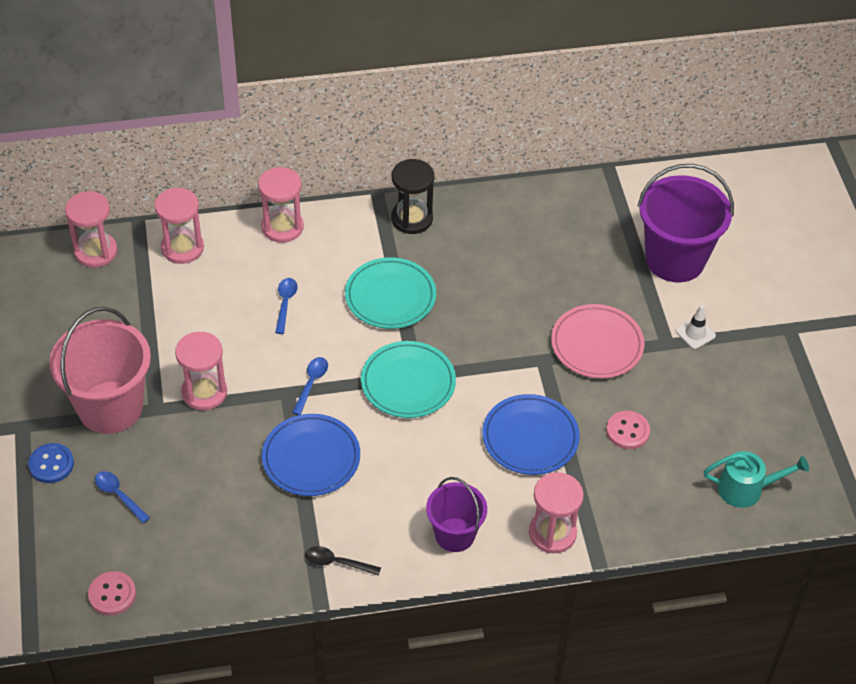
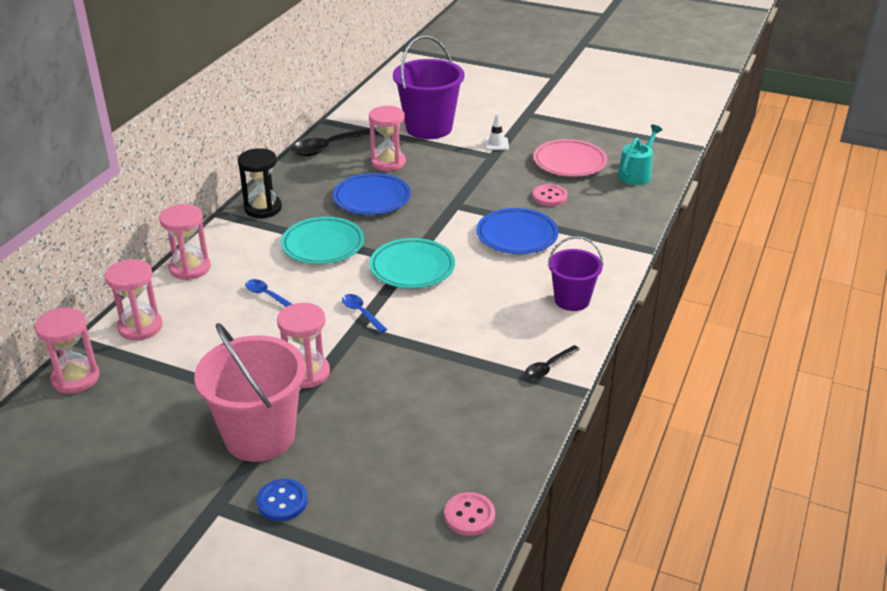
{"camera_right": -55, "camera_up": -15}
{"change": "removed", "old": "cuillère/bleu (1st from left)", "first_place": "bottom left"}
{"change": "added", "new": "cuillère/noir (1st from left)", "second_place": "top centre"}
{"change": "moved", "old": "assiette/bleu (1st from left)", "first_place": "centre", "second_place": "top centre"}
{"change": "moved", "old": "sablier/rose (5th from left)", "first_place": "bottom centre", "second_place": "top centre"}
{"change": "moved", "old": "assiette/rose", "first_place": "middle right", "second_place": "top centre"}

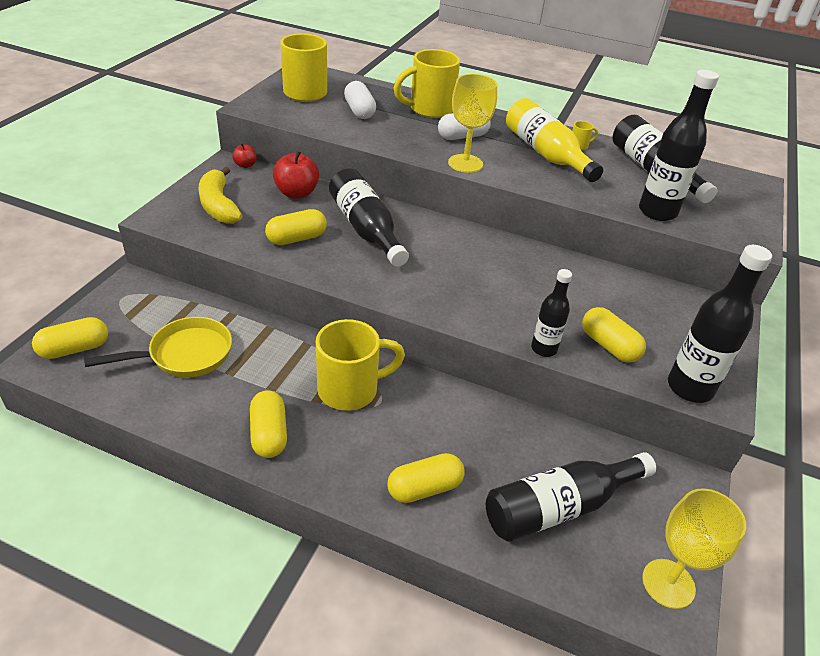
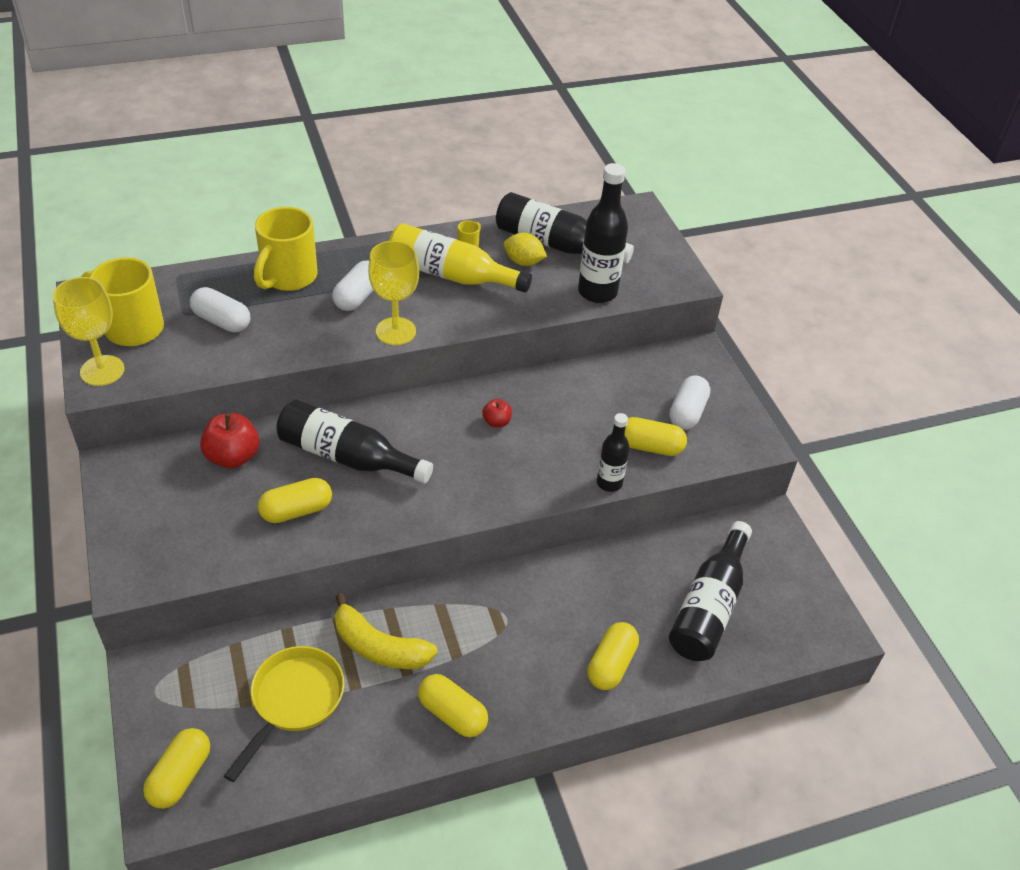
{"camera_right": -40, "camera_up": 5}
{"change": "removed", "old": "tasse/jaune (2nd from left)", "first_place": "centre"}
{"change": "removed", "old": "bouteille/noir (6th from left)", "first_place": "middle right"}
{"change": "added", "new": "citron/jaune", "second_place": "top centre"}
{"change": "added", "new": "gélule/blanc (3rd from left)", "second_place": "middle right"}
{"change": "moved", "old": "banane/jaune", "first_place": "top left", "second_place": "bottom centre"}
{"change": "moved", "old": "pomme/rouge (1st from left in the first image)", "new": "pomme/rouge (2nd from left)", "first_place": "top left", "second_place": "centre"}
{"change": "moved", "old": "verre à pied/jaune (2nd from left in the first image)", "new": "verre à pied/jaune (1st from left)", "first_place": "bottom right", "second_place": "middle left"}
{"change": "turned", "old": "gélule/jaune (3rd from left in the first image)", "first_place": "centre", "second_place": "middle left", "degrees": 45}

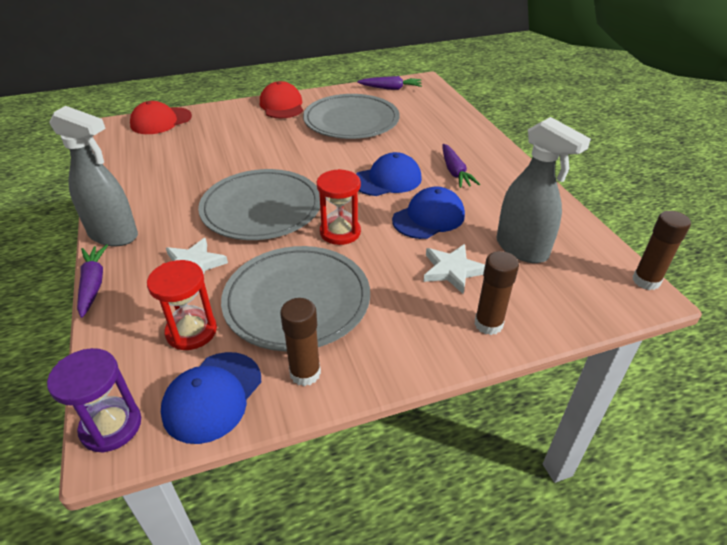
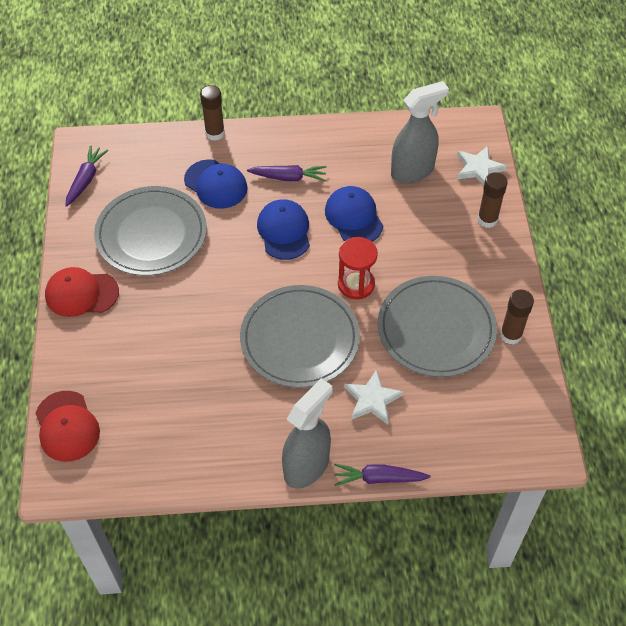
{"camera_right": -75, "camera_up": 15}
{"change": "removed", "old": "sablier/violet", "first_place": "bottom left"}
{"change": "removed", "old": "sablier/rouge (1st from left)", "first_place": "middle left"}
{"change": "moved", "old": "casquette/bleu (1st from left)", "first_place": "bottom left", "second_place": "top centre"}
{"change": "moved", "old": "étoile/blanc (2nd from left)", "first_place": "centre", "second_place": "top right"}
{"change": "moved", "old": "bâton de colle/marron (3rd from left in the first image)", "new": "bâton de colle/marron (1st from left)", "first_place": "middle right", "second_place": "top centre"}

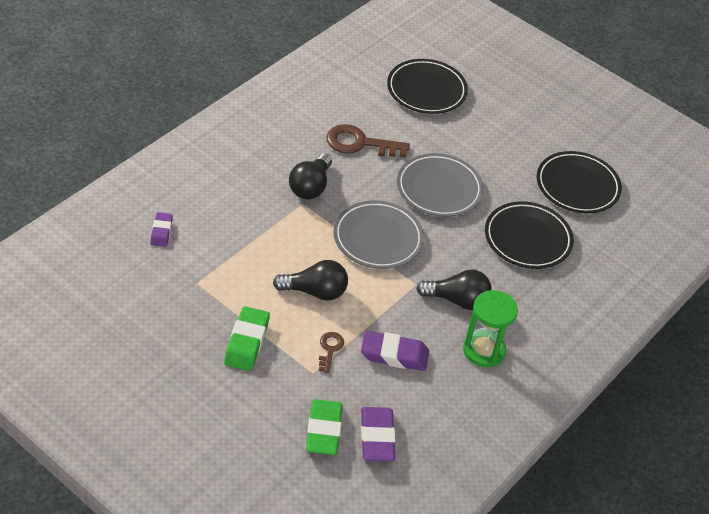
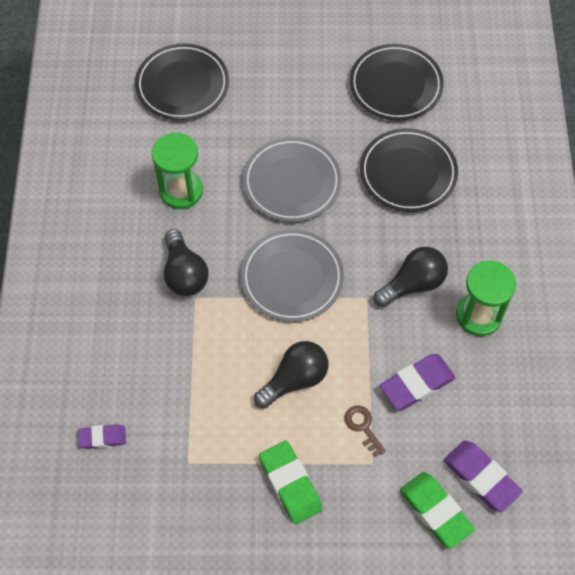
{"camera_right": -35, "camera_up": 15}
{"change": "replaced", "old": "clé/marron (2nd from left)", "new": "sablier/vert (1st from left)", "first_place": "top centre", "second_place": "top left"}
{"change": "turned", "old": "gomme/violet (1st from left)", "first_place": "middle left", "second_place": "bottom left", "degrees": -60}

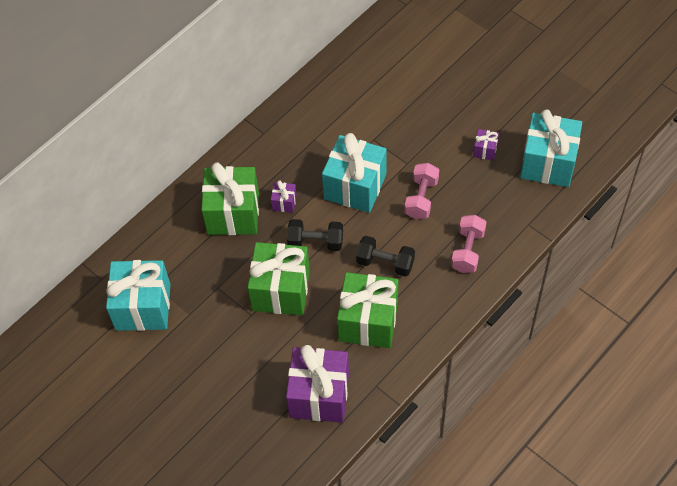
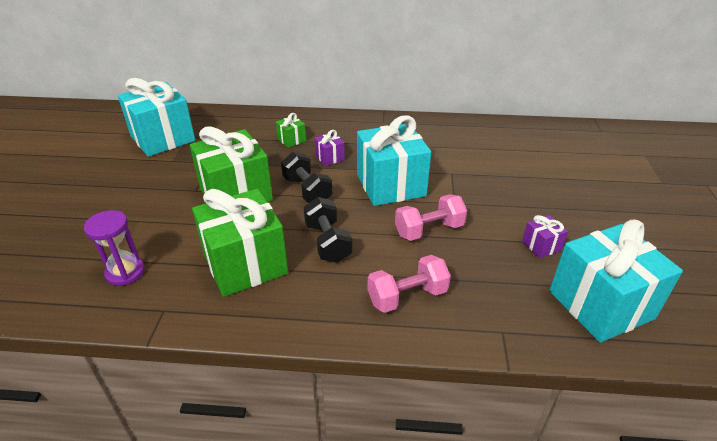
{"camera_right": 50, "camera_up": -20}
{"change": "replaced", "old": "cadeau/violet (2nd from left)", "new": "sablier/violet", "first_place": "bottom centre", "second_place": "middle left"}
{"change": "resized", "old": "cadeau/vert (1st from left in the first image)", "first_place": "centre", "second_place": "top centre", "factor": 0.43}

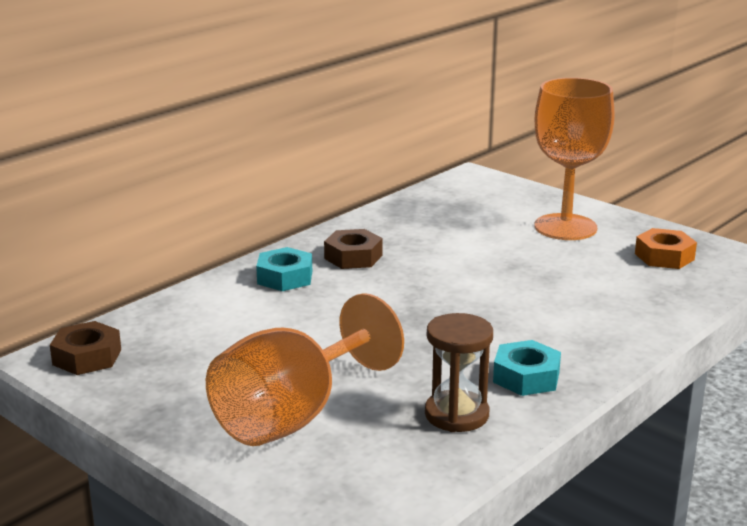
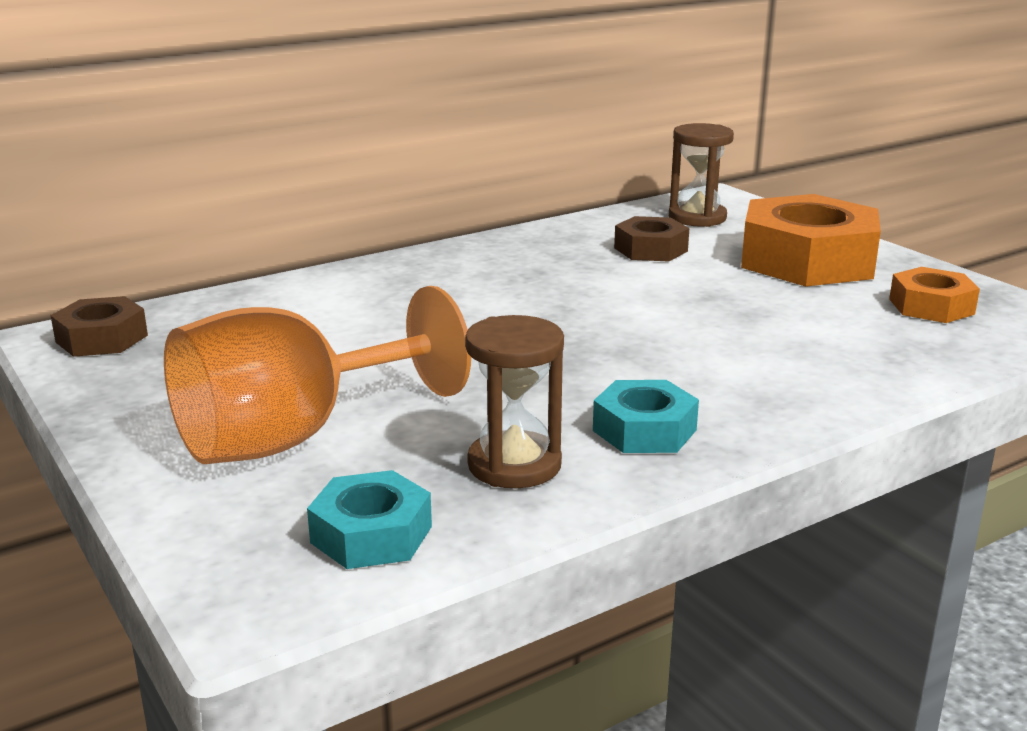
{"camera_right": 15, "camera_up": 0}
{"change": "added", "new": "sablier/marron (2nd from left)", "second_place": "top right"}
{"change": "moved", "old": "écrou/turquoise (1st from left)", "first_place": "centre", "second_place": "bottom centre"}
{"change": "moved", "old": "écrou/marron (2nd from left)", "first_place": "centre", "second_place": "top centre"}
{"change": "replaced", "old": "verre à pied/orange (2nd from left)", "new": "écrou/orange (1st from left)", "first_place": "top right", "second_place": "top right"}

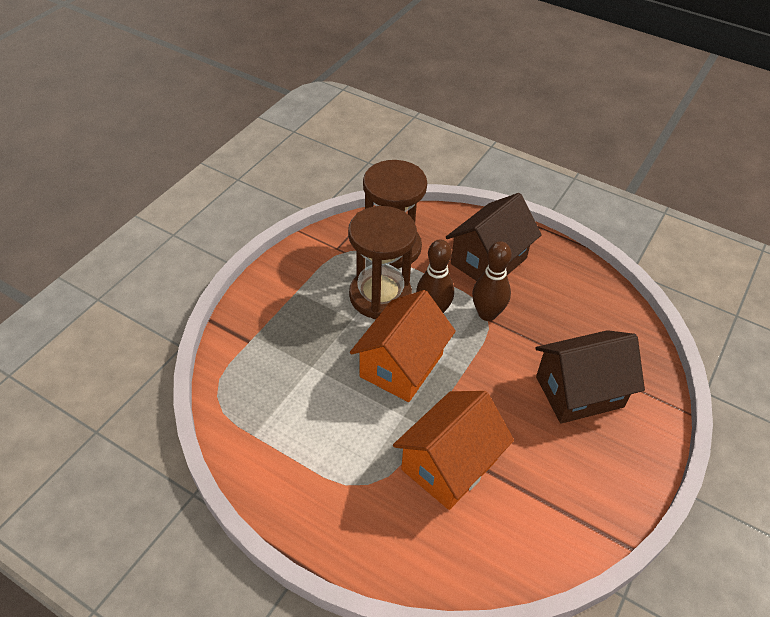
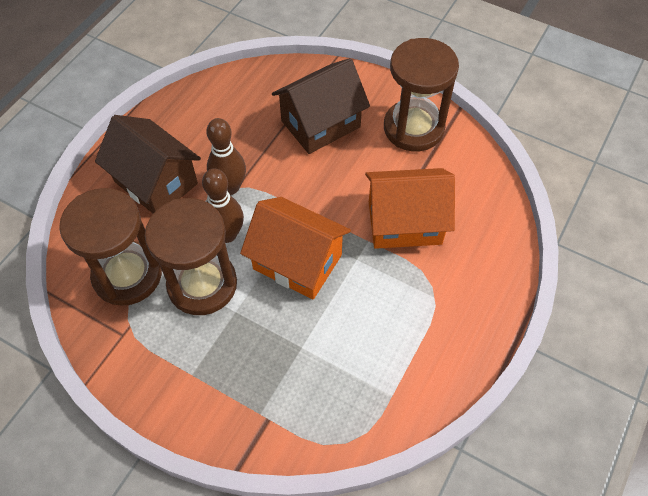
{"camera_right": -90, "camera_up": 10}
{"change": "added", "new": "sablier/marron (3rd from left)", "second_place": "top centre"}
{"change": "turned", "old": "maison/orange (2nd from left)", "first_place": "bottom centre", "second_place": "centre", "degrees": -45}
{"change": "turned", "old": "maison/marron (2nd from left)", "first_place": "middle right", "second_place": "top centre", "degrees": 75}

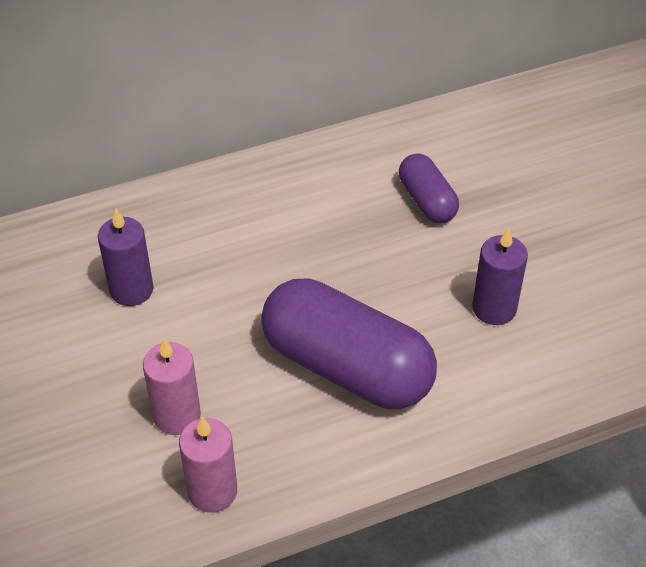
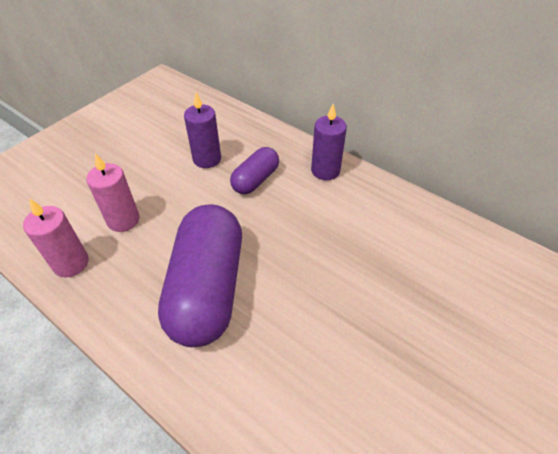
{"camera_right": 60, "camera_up": 0}
{"change": "moved", "old": "gélule/violet (2nd from left)", "first_place": "top centre", "second_place": "centre"}
{"change": "moved", "old": "bougie/violet (2nd from left)", "first_place": "middle right", "second_place": "top centre"}

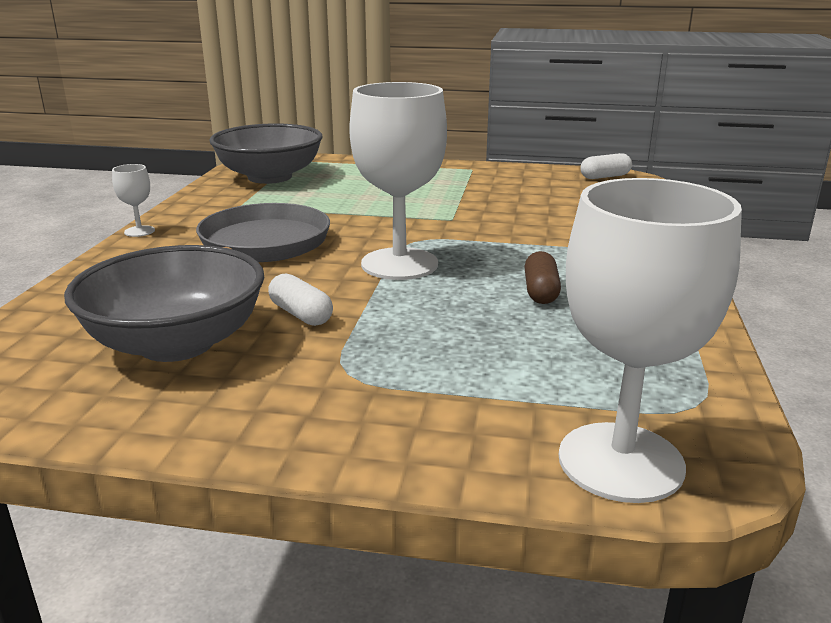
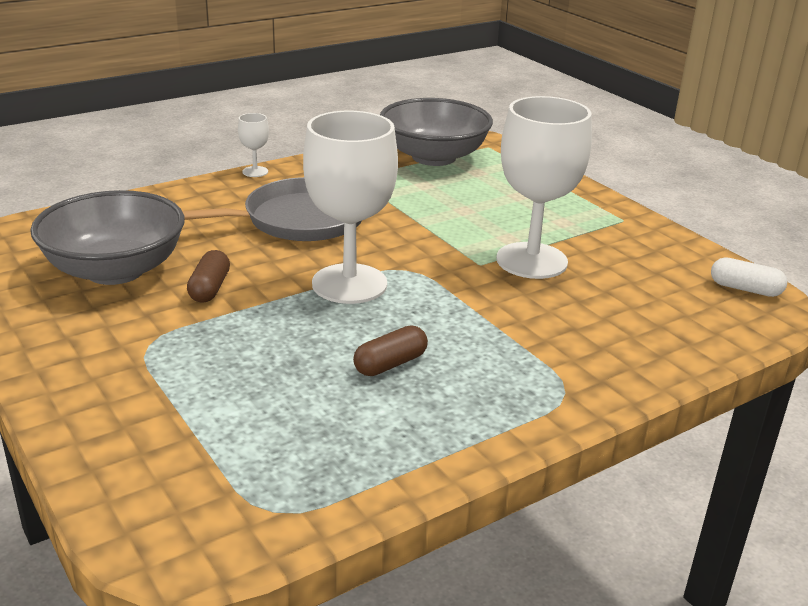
{"camera_right": 45, "camera_up": 5}
{"change": "moved", "old": "verre à pied/blanc (3rd from left)", "first_place": "middle right", "second_place": "top right"}
{"change": "recoloured", "old": "gélule/blanc (1st from left)", "new": "gélule/marron (1st from left)", "first_place": "centre", "second_place": "middle left"}

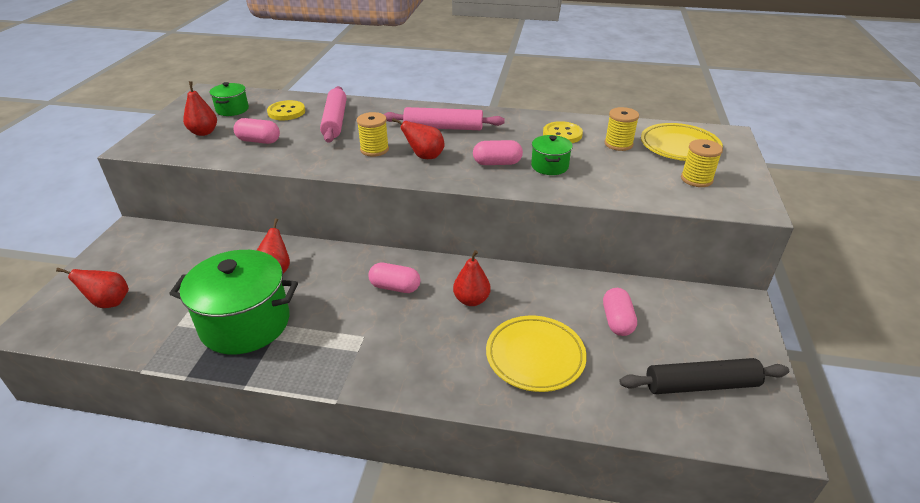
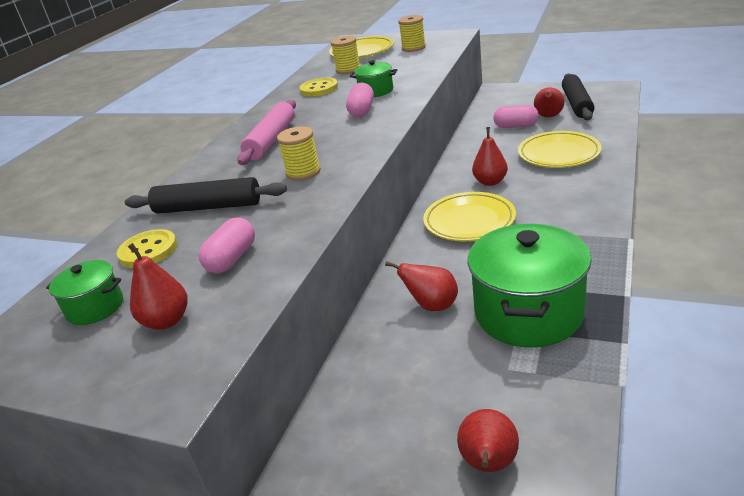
{"camera_right": -75, "camera_up": -5}
{"change": "moved", "old": "poire/rouge (4th from left in the first image)", "new": "poire/rouge (5th from left)", "first_place": "top centre", "second_place": "top right"}
{"change": "replaced", "old": "gélule/rose (2nd from left)", "new": "assiette/jaune (2nd from left)", "first_place": "centre", "second_place": "centre"}
{"change": "recoloured", "old": "rouleau à pâtisserie/rose (1st from left)", "new": "rouleau à pâtisserie/noir (1st from left)", "first_place": "top centre", "second_place": "middle left"}

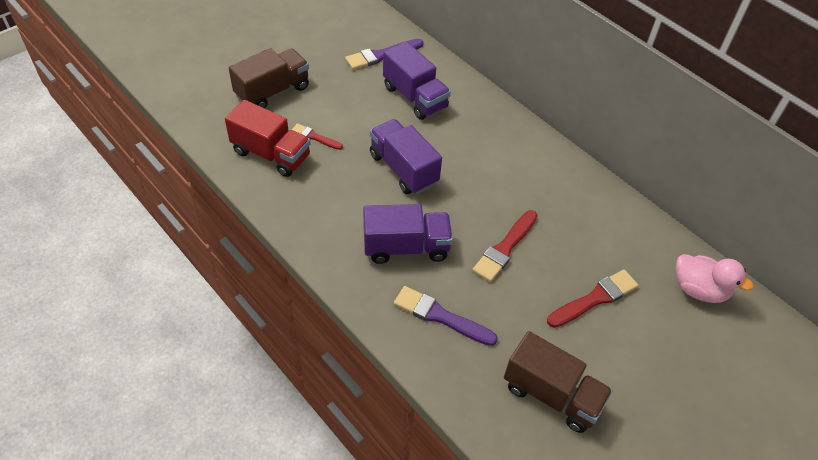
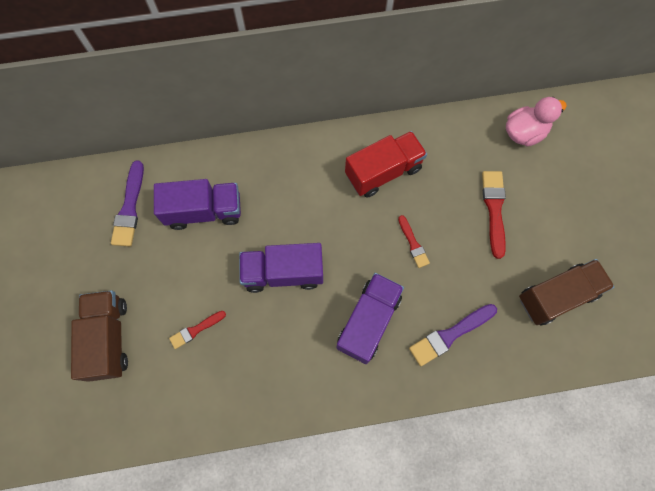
{"camera_right": -55, "camera_up": 20}
{"change": "moved", "old": "camion/rouge", "first_place": "top left", "second_place": "centre"}
{"change": "resized", "old": "pinceau/rouge (2nd from left)", "first_place": "centre", "second_place": "centre", "factor": 0.61}

